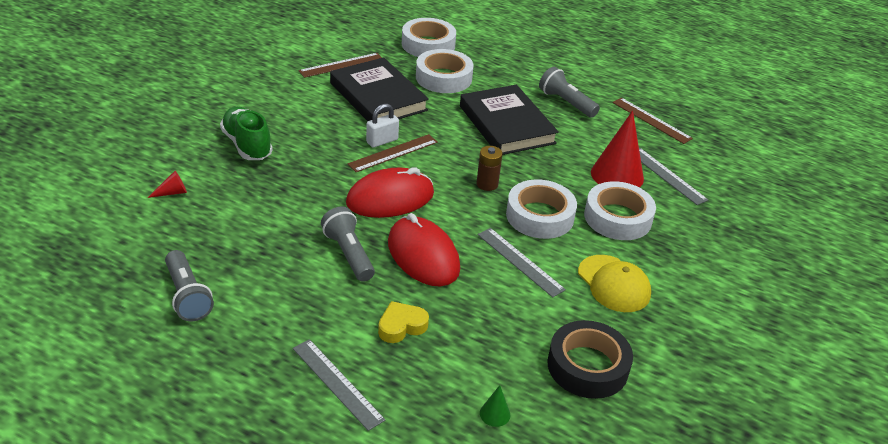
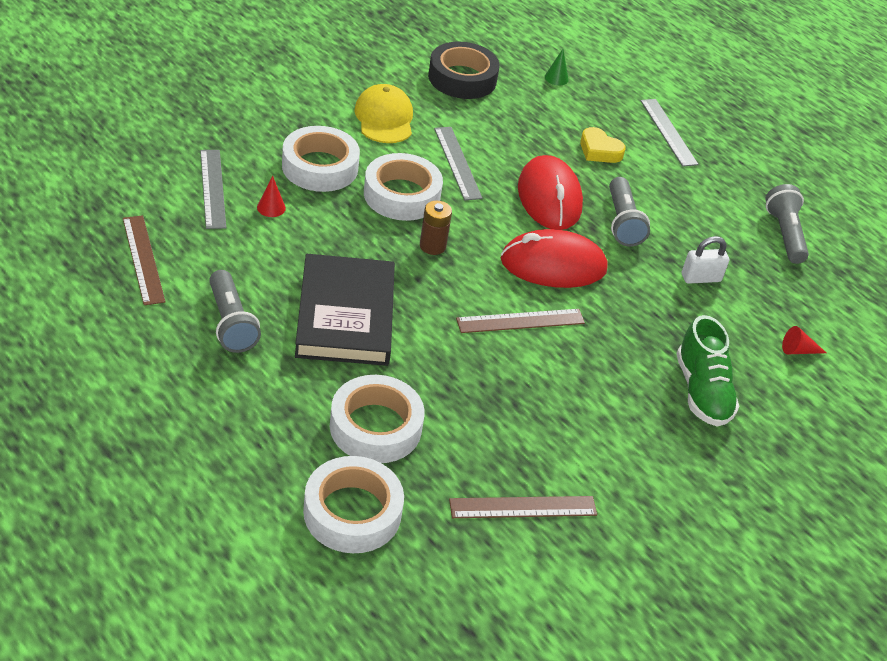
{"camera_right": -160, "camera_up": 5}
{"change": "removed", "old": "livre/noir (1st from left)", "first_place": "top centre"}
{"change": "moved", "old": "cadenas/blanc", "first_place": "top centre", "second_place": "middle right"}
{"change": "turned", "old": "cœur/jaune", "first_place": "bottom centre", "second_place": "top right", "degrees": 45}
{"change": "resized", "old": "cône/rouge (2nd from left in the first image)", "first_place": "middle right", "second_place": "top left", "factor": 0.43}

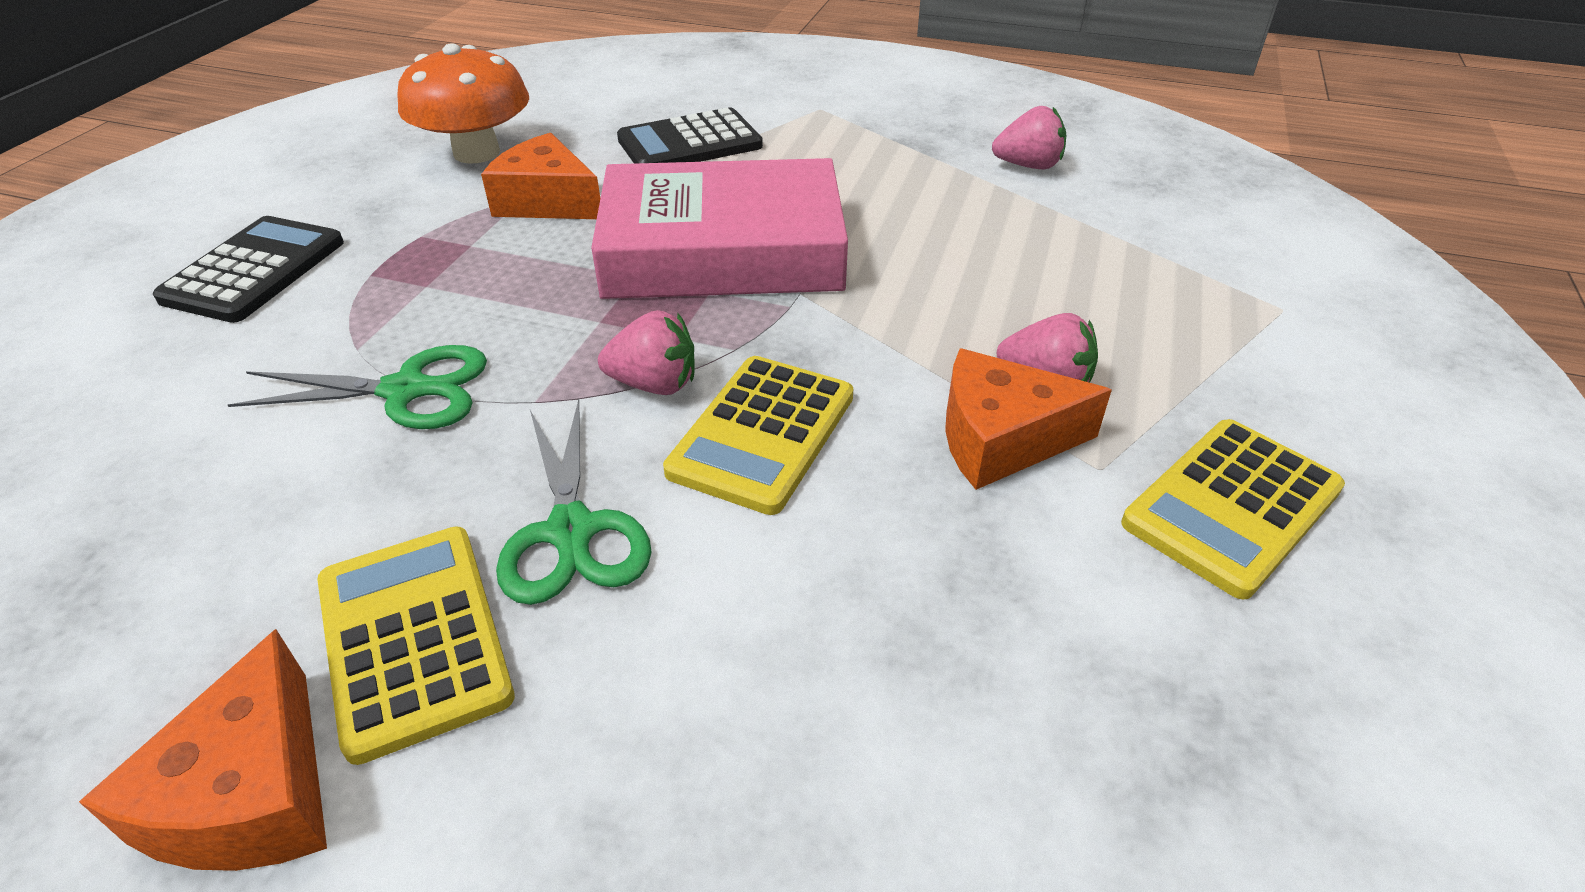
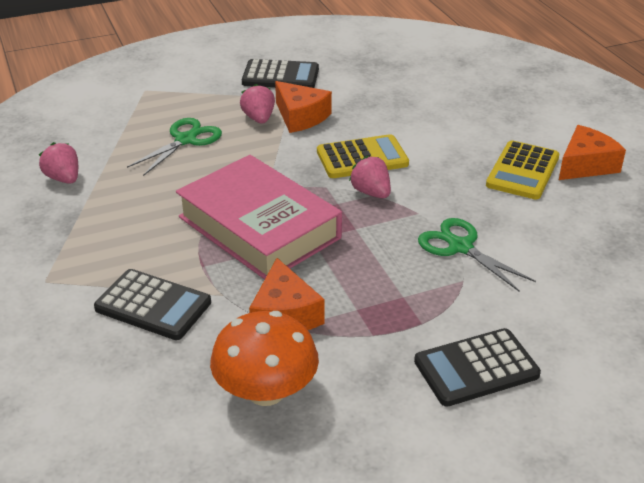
{"camera_right": -130, "camera_up": -5}
{"change": "moved", "old": "ciseaux/vert (2nd from left in the first image)", "new": "ciseaux/vert (1st from left)", "first_place": "centre", "second_place": "top left"}
{"change": "recoloured", "old": "calculatrice/jaune (3rd from left)", "new": "calculatrice/noir (2nd from left)", "first_place": "middle right", "second_place": "top centre"}

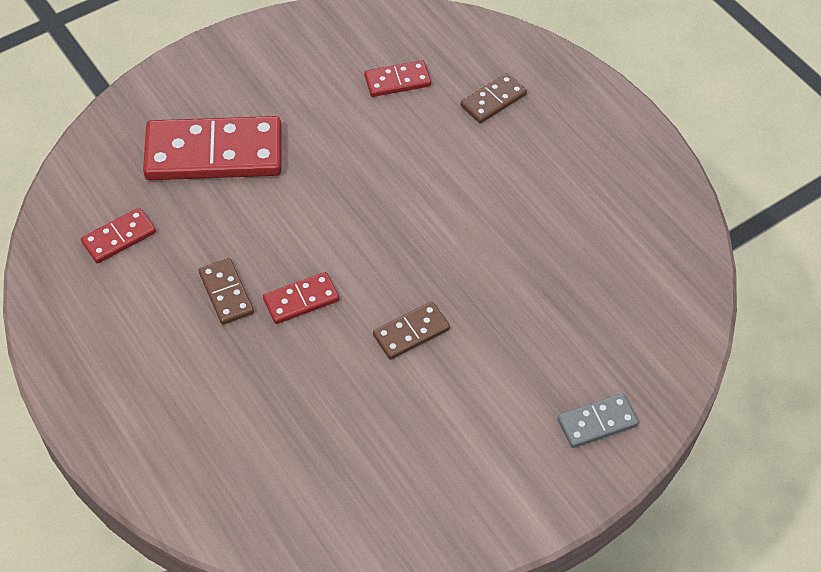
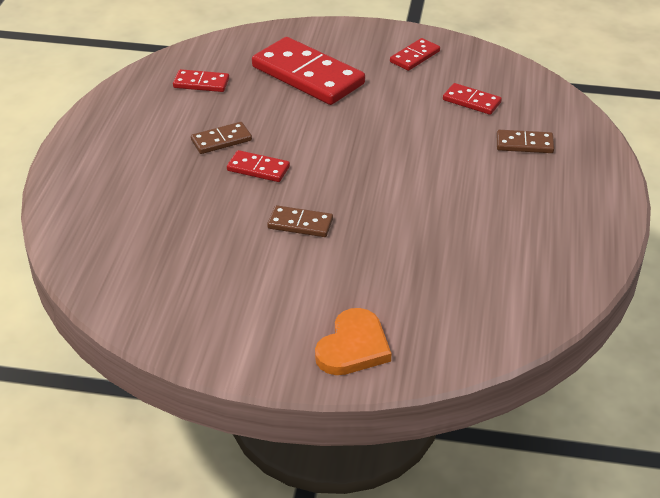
{"camera_right": 45, "camera_up": -15}
{"change": "added", "new": "domino/rouge (4th from left)", "second_place": "top centre"}
{"change": "replaced", "old": "domino/gris", "new": "cœur/orange", "first_place": "bottom right", "second_place": "bottom centre"}
{"change": "turned", "old": "domino/marron (1st from left)", "first_place": "middle left", "second_place": "top centre", "degrees": 45}

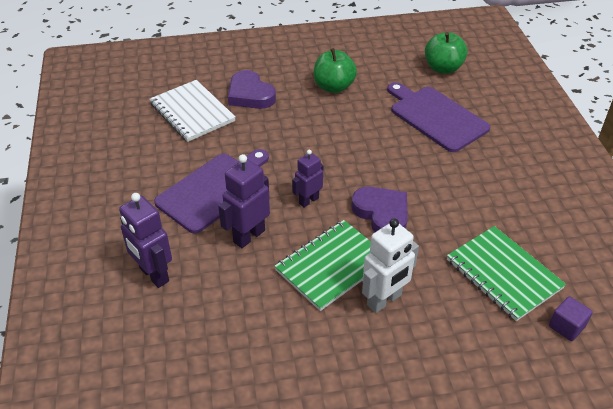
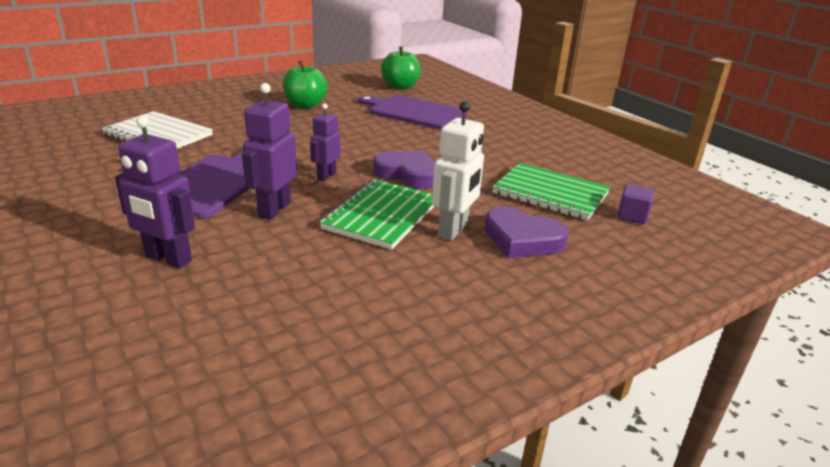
{"camera_right": -25, "camera_up": -15}
{"change": "moved", "old": "cœur/violet (1st from left in the first image)", "new": "cœur/violet (2nd from left)", "first_place": "top centre", "second_place": "centre"}

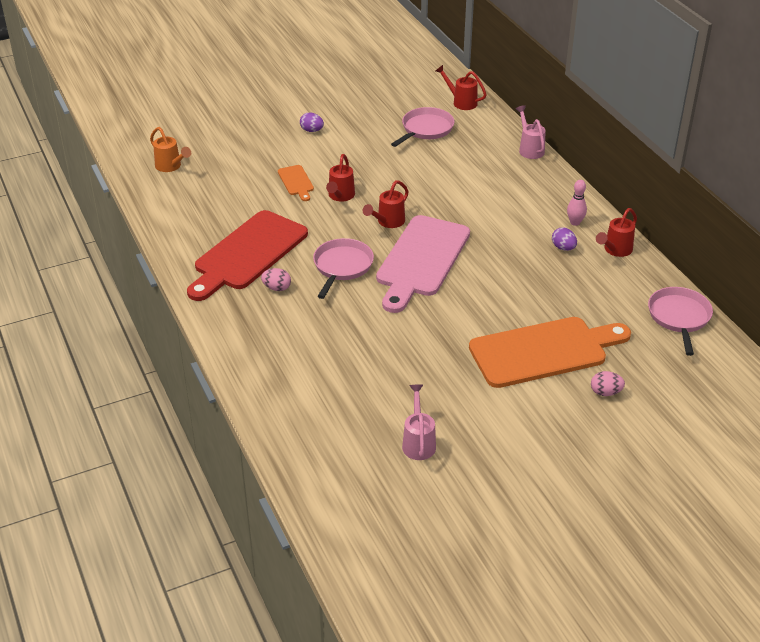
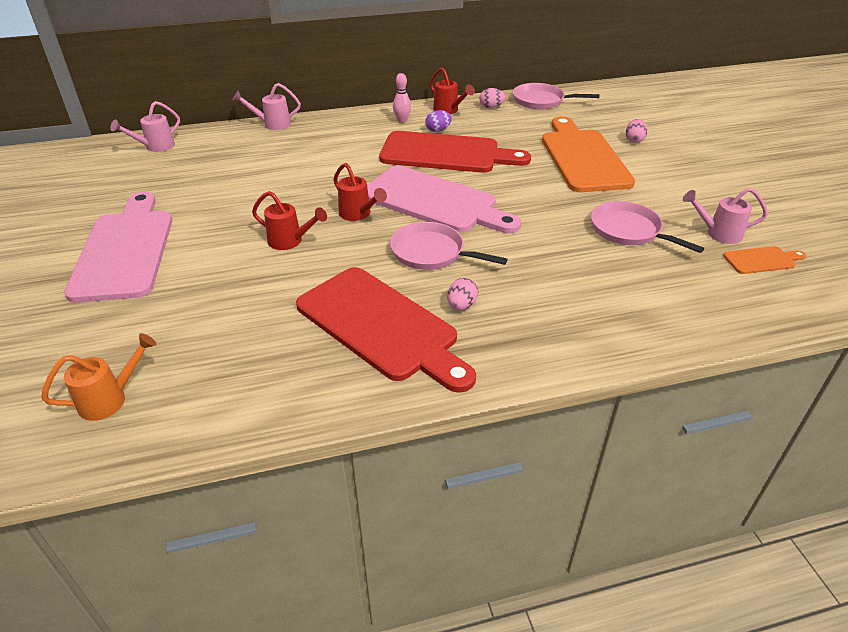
{"camera_right": -80, "camera_up": 0}
{"change": "added", "new": "planche à découper/rouge (2nd from left)", "second_place": "top centre"}
{"change": "added", "new": "œuf/rose (2nd from left)", "second_place": "top centre"}
{"change": "moved", "old": "planche à découper/orange (1st from left in the first image)", "new": "planche à découper/orange (2nd from left)", "first_place": "top centre", "second_place": "middle right"}
{"change": "moved", "old": "poêle/rose (2nd from left in the first image)", "new": "poêle/rose (3rd from left)", "first_place": "top centre", "second_place": "middle right"}
{"change": "replaced", "old": "œuf/violet (1st from left)", "new": "planche à découper/rose (1st from left)", "first_place": "top centre", "second_place": "middle left"}
{"change": "recoloured", "old": "arrosoir/rouge (3rd from left)", "new": "arrosoir/rose (1st from left)", "first_place": "top centre", "second_place": "top left"}

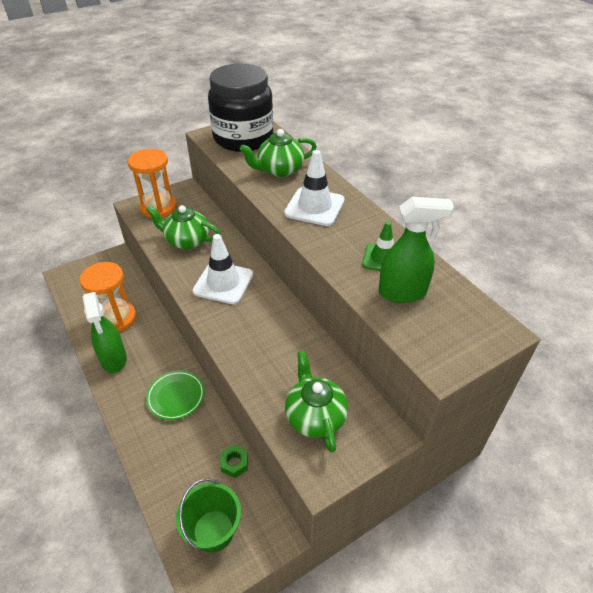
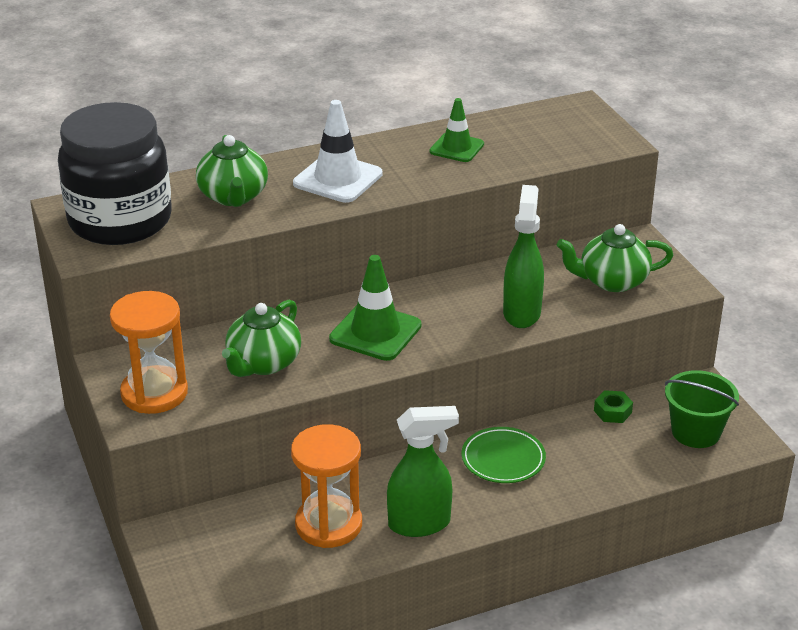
{"camera_right": -80, "camera_up": -10}
{"change": "moved", "old": "vaporisateur/vert (2nd from left)", "first_place": "middle right", "second_place": "centre"}
{"change": "recoloured", "old": "cône de chantier/blanc (1st from left)", "new": "cône de chantier/vert (1st from left)", "first_place": "centre", "second_place": "centre"}

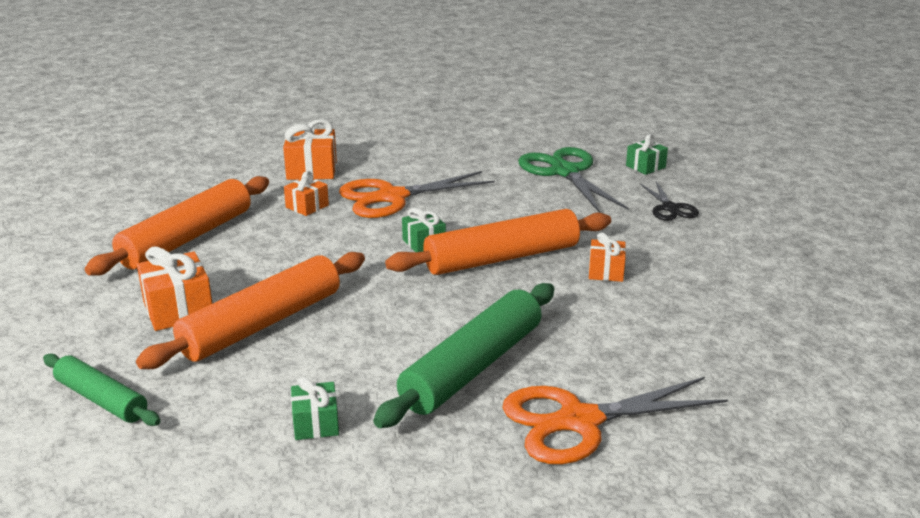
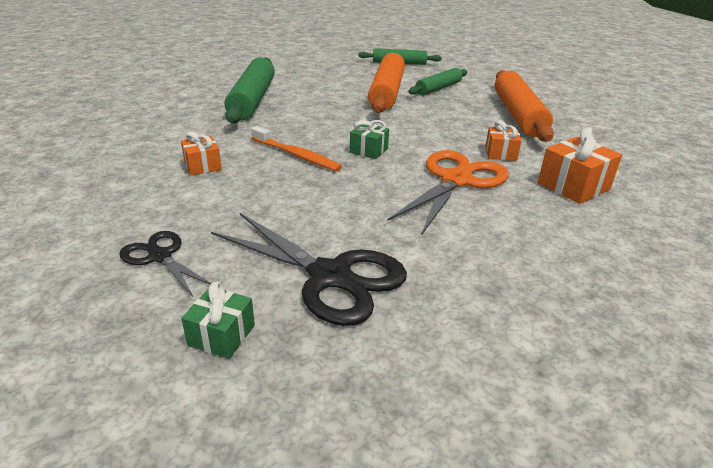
{"camera_right": 145, "camera_up": 5}
{"change": "removed", "old": "cadeau/vert (1st from left)", "first_place": "bottom centre"}
{"change": "removed", "old": "ciseaux/orange (2nd from left)", "first_place": "bottom right"}
{"change": "replaced", "old": "cadeau/orange (1st from left)", "new": "rouleau à pâtisserie/vert (3rd from left)", "first_place": "middle left", "second_place": "top centre"}
{"change": "replaced", "old": "rouleau à pâtisserie/orange (3rd from left)", "new": "brosse à dents/orange", "first_place": "centre", "second_place": "top centre"}
{"change": "recoloured", "old": "ciseaux/vert", "new": "ciseaux/noir (2nd from left)", "first_place": "centre", "second_place": "centre"}

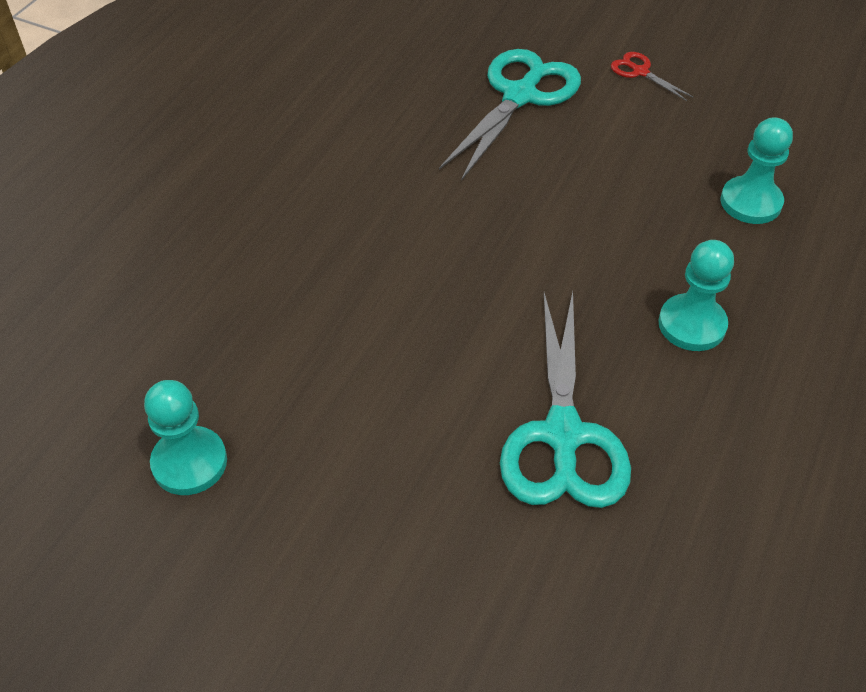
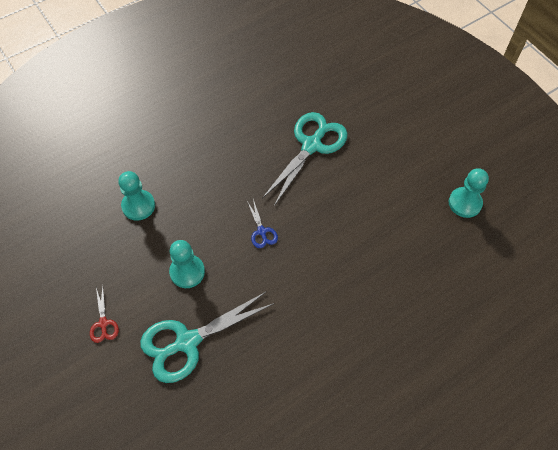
{"camera_right": -150, "camera_up": 10}
{"change": "added", "new": "ciseaux/bleu", "second_place": "centre"}
{"change": "moved", "old": "pion/turquoise (2nd from left)", "first_place": "middle right", "second_place": "centre"}

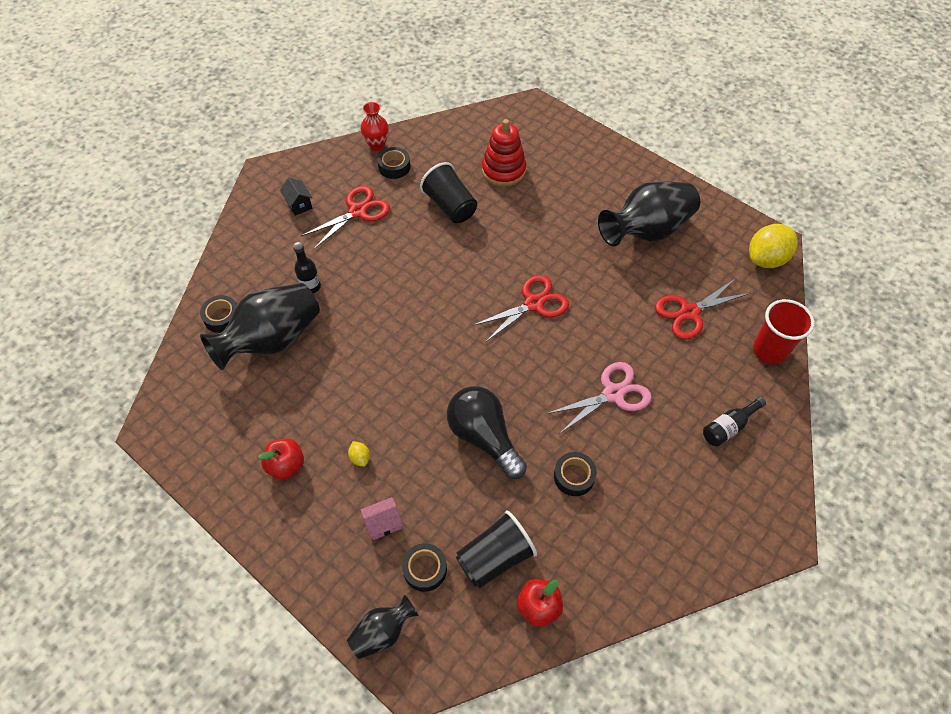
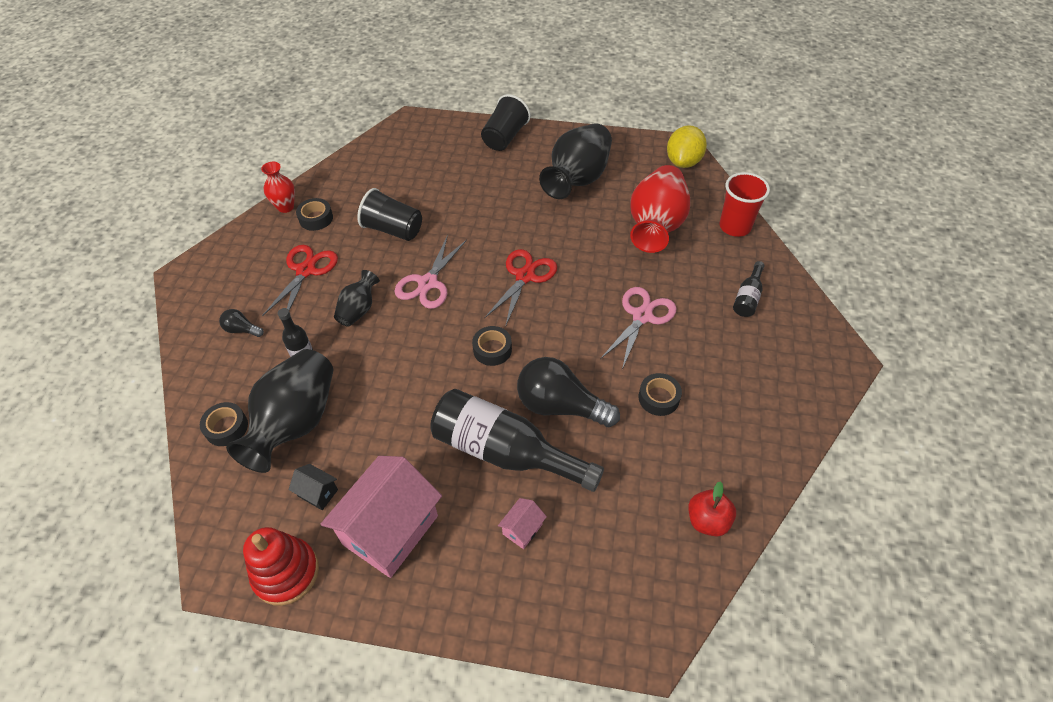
{"camera_right": -30, "camera_up": -5}
{"change": "removed", "old": "citron/jaune (1st from left)", "first_place": "centre"}
{"change": "added", "new": "ampoule/noir (1st from left)", "second_place": "middle left"}
{"change": "added", "new": "ciseaux/rose (1st from left)", "second_place": "centre"}
{"change": "added", "new": "bouteille/noir (2nd from left)", "second_place": "centre"}
{"change": "moved", "old": "maison/noir", "first_place": "top left", "second_place": "bottom left"}
{"change": "moved", "old": "vase/noir (2nd from left)", "first_place": "bottom centre", "second_place": "centre"}
{"change": "moved", "old": "ruban adhésif/noir (3rd from left)", "first_place": "bottom centre", "second_place": "centre"}
{"change": "moved", "old": "gobelet/noir (2nd from left)", "first_place": "bottom centre", "second_place": "top centre"}
{"change": "moved", "old": "jouet à empiler/rouge", "first_place": "top centre", "second_place": "bottom left"}
{"change": "replaced", "old": "pomme/rouge (1st from left)", "new": "maison/rose (1st from left)", "first_place": "middle left", "second_place": "bottom centre"}
{"change": "replaced", "old": "ciseaux/rouge (3rd from left)", "new": "vase/rouge (2nd from left)", "first_place": "middle right", "second_place": "top centre"}

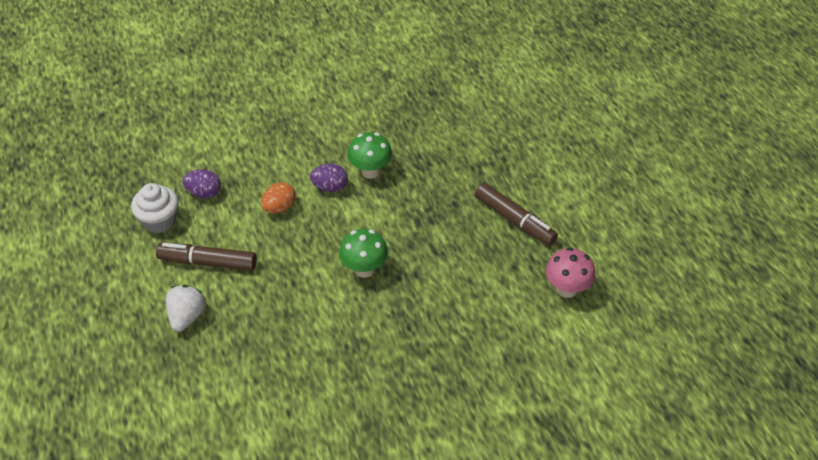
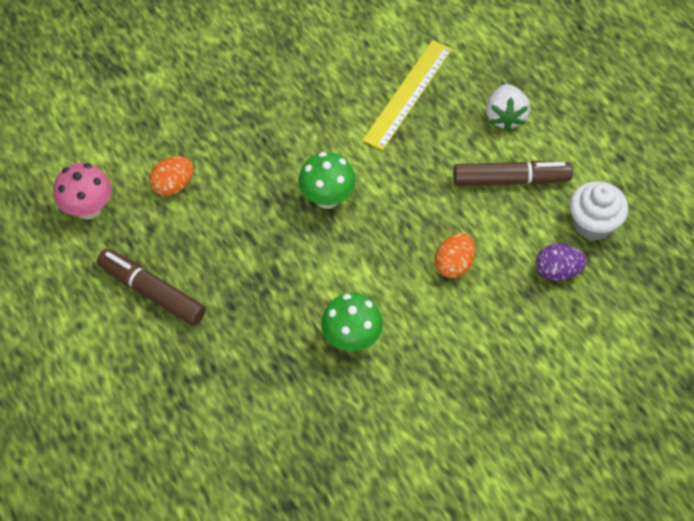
{"camera_right": 170, "camera_up": 10}
{"change": "removed", "old": "œuf/violet (2nd from left)", "first_place": "centre"}
{"change": "added", "new": "œuf/orange (1st from left)", "second_place": "middle left"}
{"change": "added", "new": "règle/jaune", "second_place": "top centre"}

